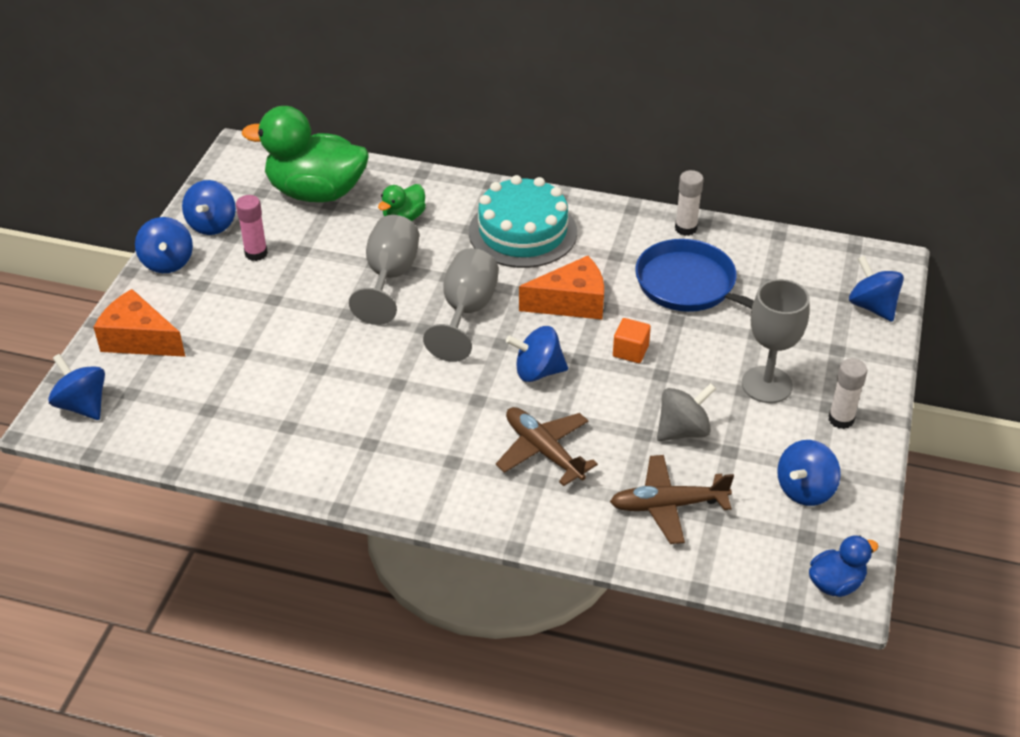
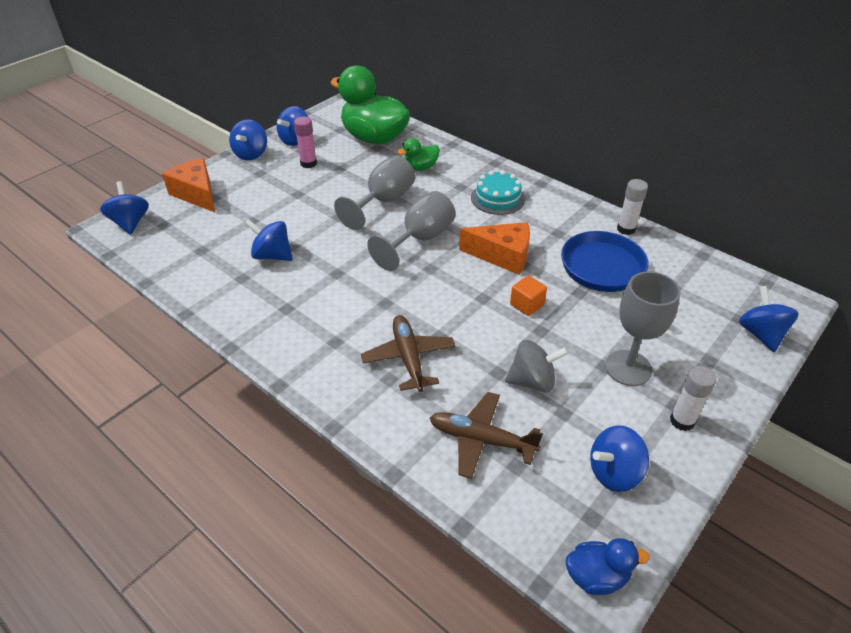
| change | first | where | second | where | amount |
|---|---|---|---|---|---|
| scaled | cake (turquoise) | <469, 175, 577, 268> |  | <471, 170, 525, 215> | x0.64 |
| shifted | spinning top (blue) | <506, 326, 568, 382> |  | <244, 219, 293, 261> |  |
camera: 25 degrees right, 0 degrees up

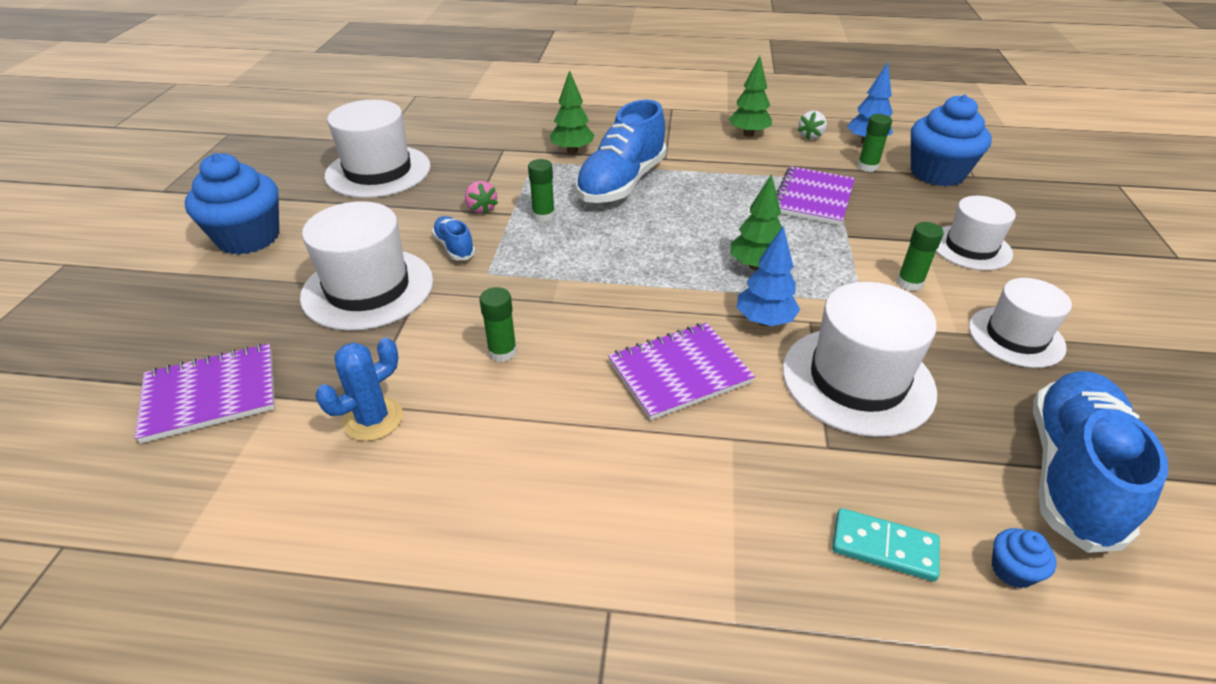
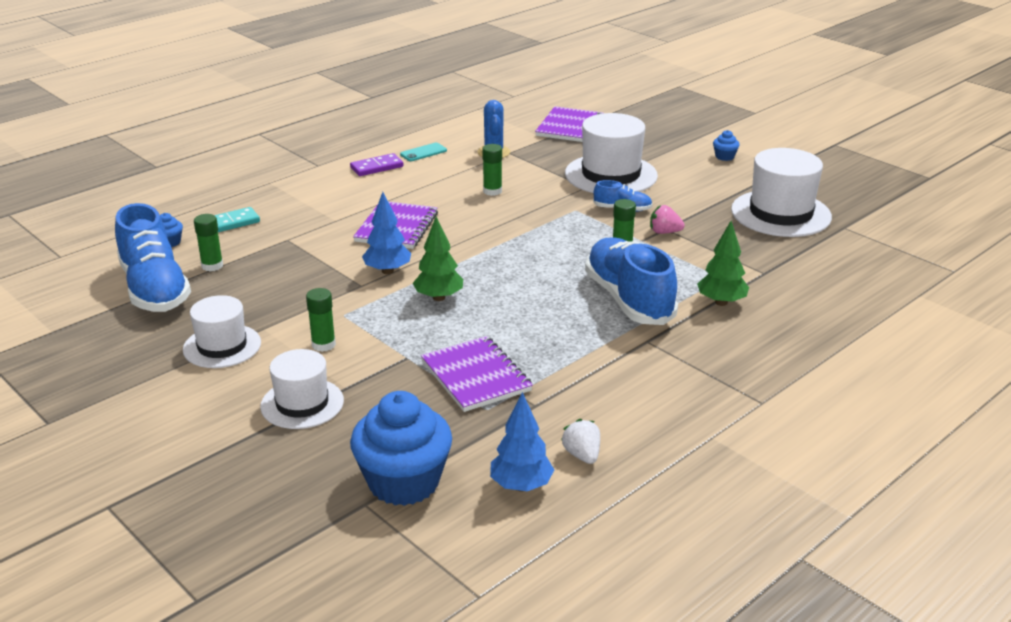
| change | first | where | second | where | amount |
|---|---|---|---|---|---|
| scaled | cupcake (blue) | <185, 153, 279, 255> |  | <713, 130, 740, 161> | x0.41 |
| gone | tree (green) | <729, 56, 772, 137> |  |  |  |
| gone | hat (white) | <783, 282, 937, 437> |  |  |  |
| shifted | glue stick (green) | <857, 114, 892, 172> |  | <194, 214, 223, 271> |  |
| new |  |  | domino (purple) | <350, 153, 403, 176> |  |
| new |  |  | phone (turquoise) | <400, 143, 447, 161> |  |
camera: 130 degrees right, 10 degrees down

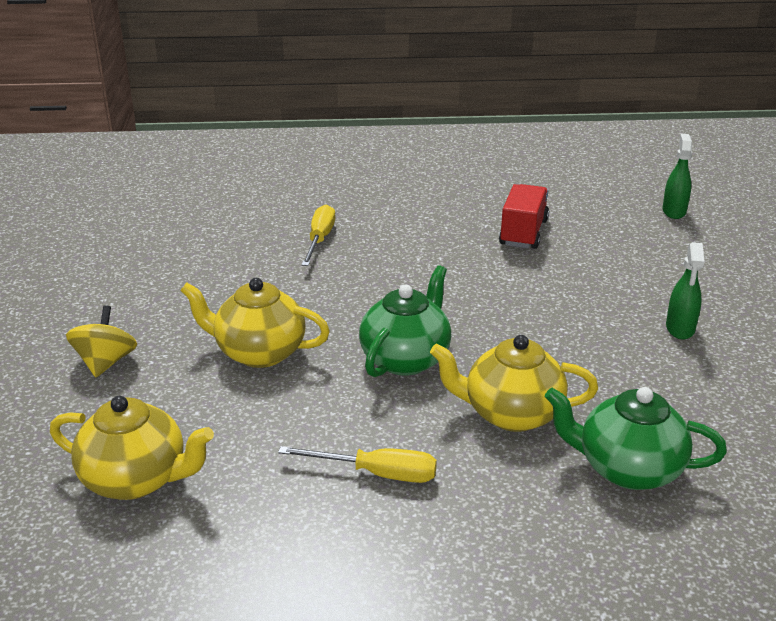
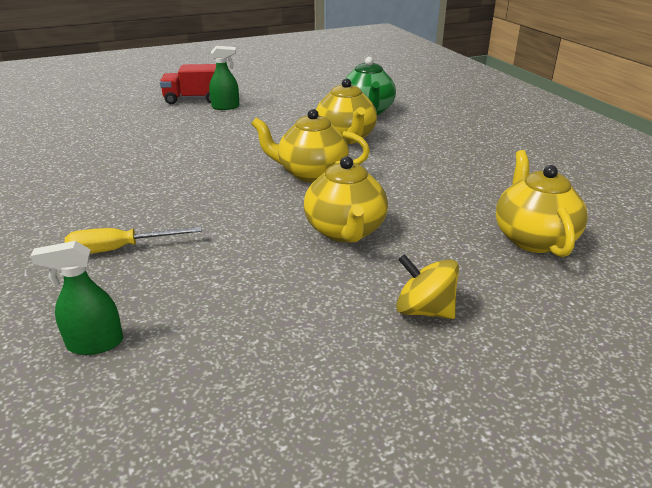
| change | first | where | second | where | amount |
|---|---|---|---|---|---|
| rotated | spinning top (yellow) | <66, 305, 137, 377> |  | <396, 254, 459, 319> | 45 degrees clockwise |
| gone | screwdriver (yellow) | <278, 446, 437, 483> |  |  |  |
| repainted | teapot (green) | <359, 265, 452, 377> | teapot (yellow) | <251, 109, 370, 183> |  |
| shifted | truck (red) | <499, 184, 549, 249> |  | <160, 64, 216, 104> |  |
| shifted | spray bottle (green) | <662, 134, 692, 219> |  | <31, 241, 123, 355> |  |
camera: 110 degrees left, 0 degrees up

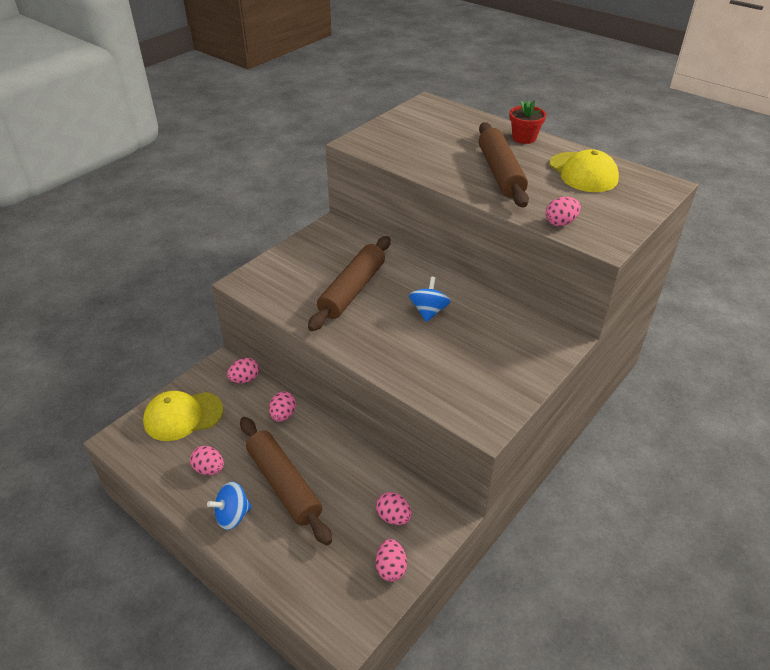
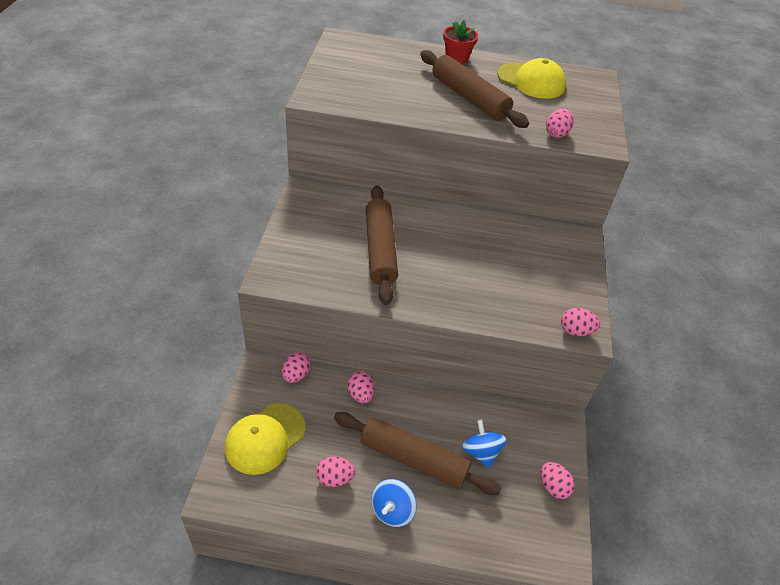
| change | first | where | second | where | amount |
|---|---|---|---|---|---|
| shifted | egg (pink) | <376, 492, 412, 525> |  | <561, 308, 600, 336> |  |
| shifted | spinning top (blue) | <409, 277, 451, 322> |  | <462, 419, 507, 468> |  |
camera: 35 degrees left, 5 degrees up

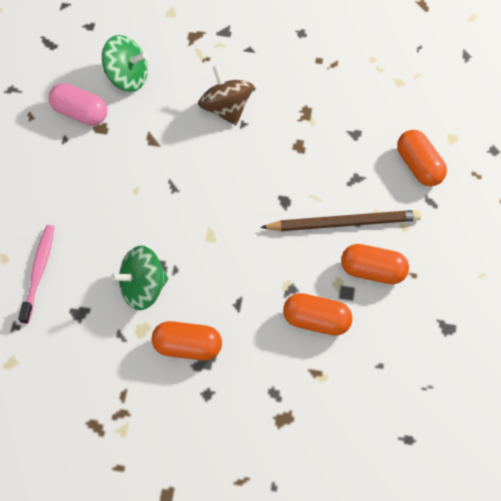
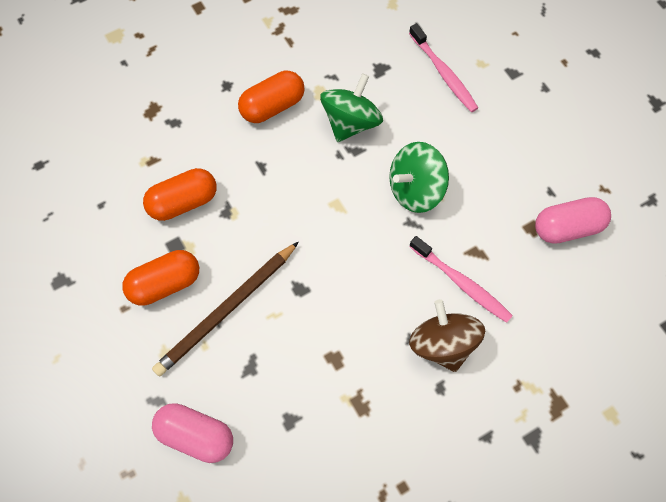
| change | first | where | second | where | amount |
|---|---|---|---|---|---|
| shifted | spinning top (green) | <102, 35, 148, 92> |  | <389, 142, 449, 213> |  |
| rotated | spinning top (brown) | <198, 65, 253, 125> |  | <409, 299, 485, 372> | 135 degrees counterclockwise |
| repainted | capsule (orange) | <397, 130, 447, 186> | capsule (pink) | <152, 403, 233, 463> |  |
| new |  |  | toothbrush (pink) | <409, 236, 513, 323> |  |
camera: 140 degrees right, 5 degrees up

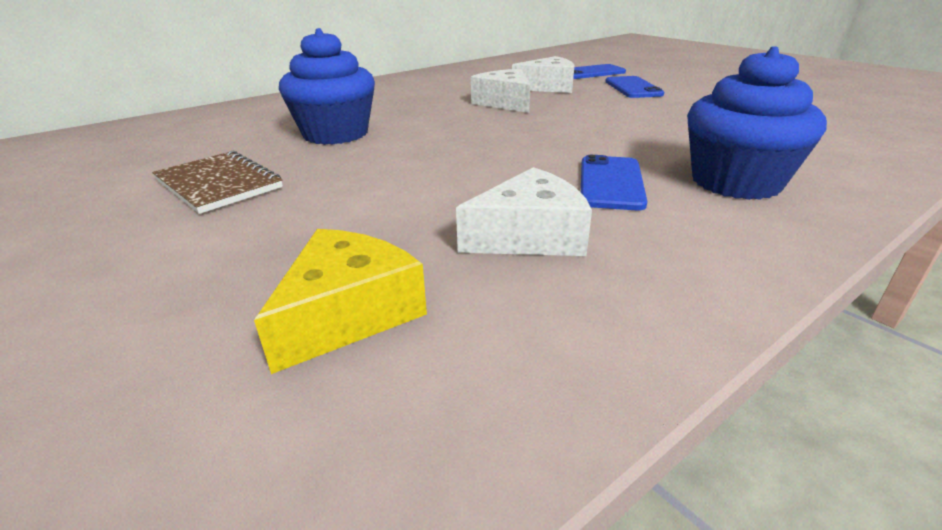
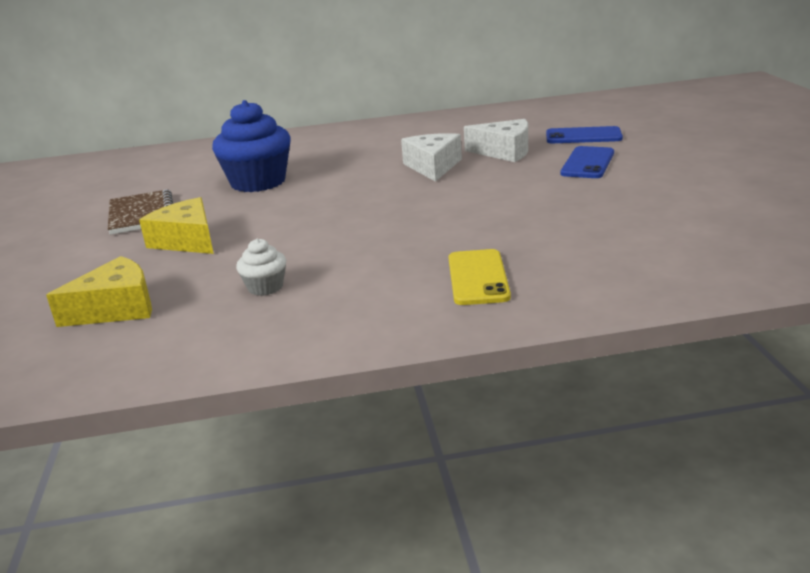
| change | first | where | second | where | amount |
|---|---|---|---|---|---|
| swapped | cheese (white) | <456, 167, 592, 256> | cupcake (white) | <236, 238, 286, 296> |  |
| gone | phone (blue) | <581, 155, 648, 210> |  |  |  |
| swapped | cupcake (blue) | <687, 46, 827, 200> | phone (yellow) | <448, 249, 511, 305> |  |
| new |  |  | cheese (yellow) | <139, 197, 214, 254> |  |
camera: 30 degrees right, 5 degrees down

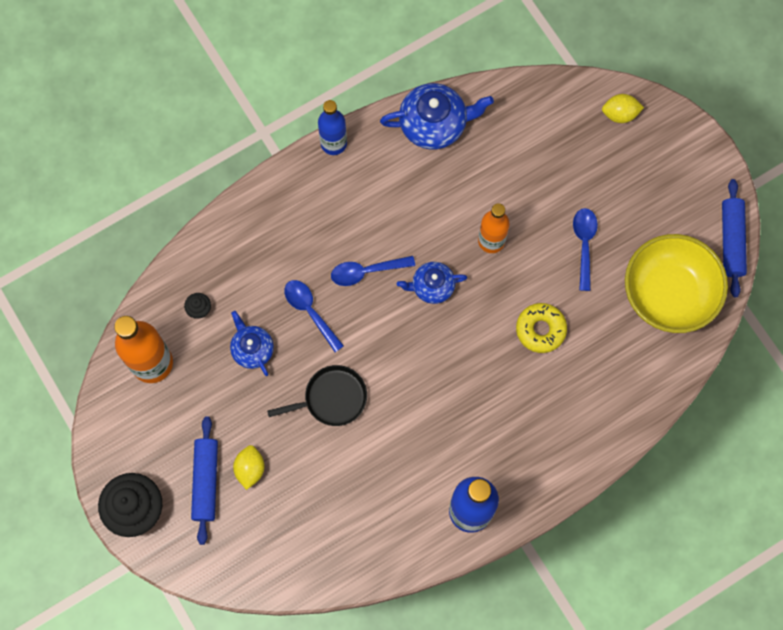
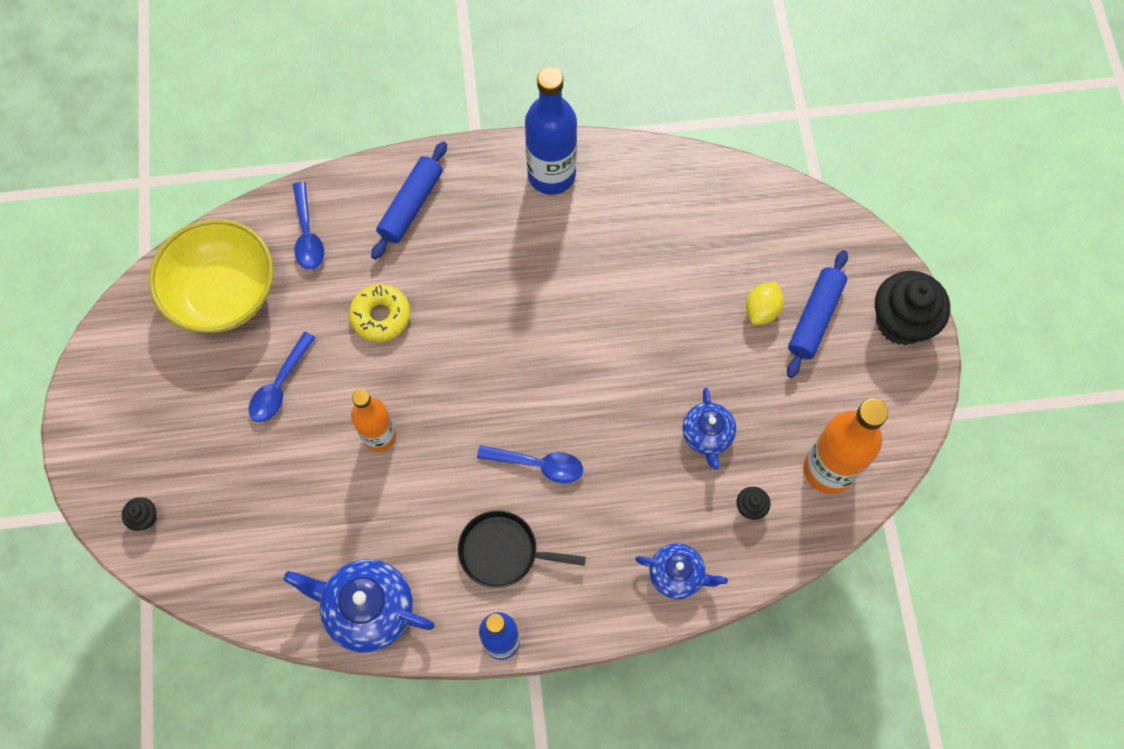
| change | first | where | second | where | amount |
|---|---|---|---|---|---|
| shifted | pan (black) | <267, 365, 367, 426> |  | <458, 510, 586, 588> |  |
| shifted | spoon (blue) | <284, 280, 344, 352> |  | <293, 182, 324, 269> |  |
| shifted | teapot (blue) | <397, 262, 467, 304> |  | <635, 543, 728, 599> |  |
| swapped | lemon (yellow) | <602, 94, 644, 123> | cupcake (black) | <122, 497, 157, 531> |  |
| shifted | rolling pin (blue) | <722, 179, 747, 297> |  | <371, 141, 447, 260> |  |
camera: 155 degrees left, 5 degrees down

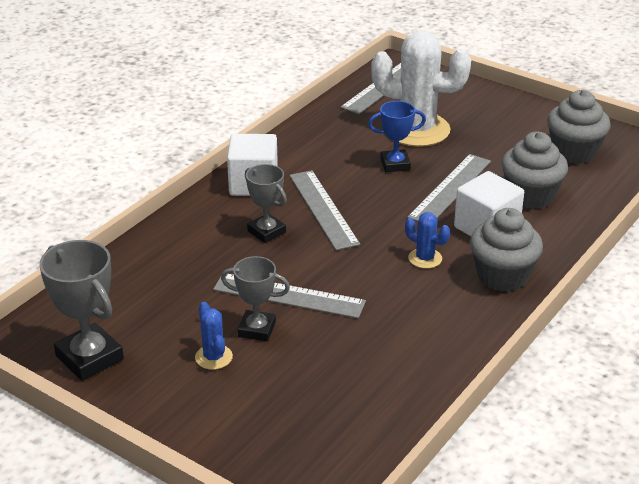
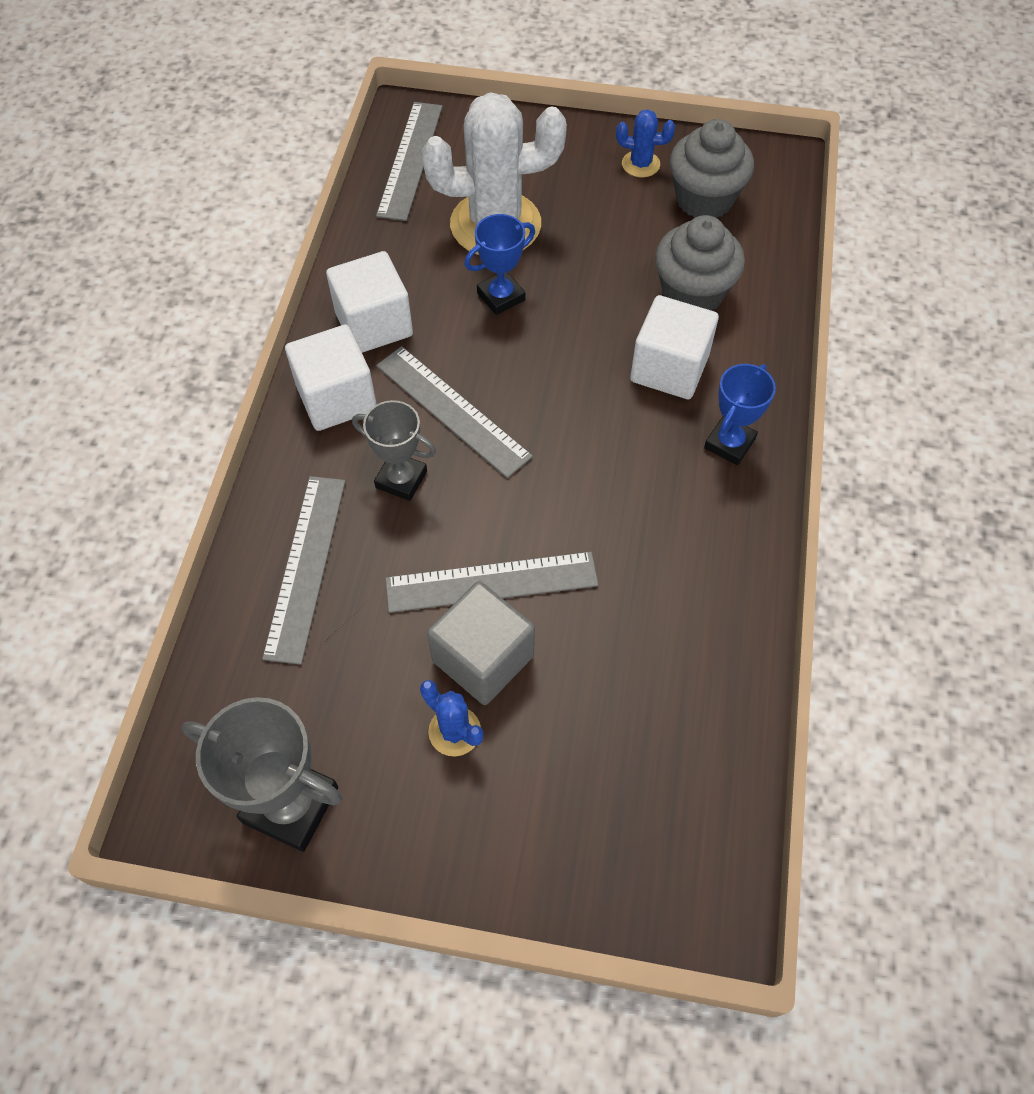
| change | first | where | second | where | amount |
|---|---|---|---|---|---|
| swapped | trophy (grey) | <221, 256, 290, 341> | cube (grey) | <427, 581, 535, 705> |  |
| shifted | cactus (blue) | <405, 212, 450, 269> |  | <616, 109, 675, 178> |  |
| shifted | ruler (grey) | <407, 154, 491, 222> |  | <262, 476, 346, 665> |  |
| swapped | cupcake (grey) | <470, 208, 543, 292> | trophy (blue) | <704, 364, 776, 465> |  |
| new |  |  | cube (white) | <326, 251, 413, 353> |  |
camera: 25 degrees left, 25 degrees up

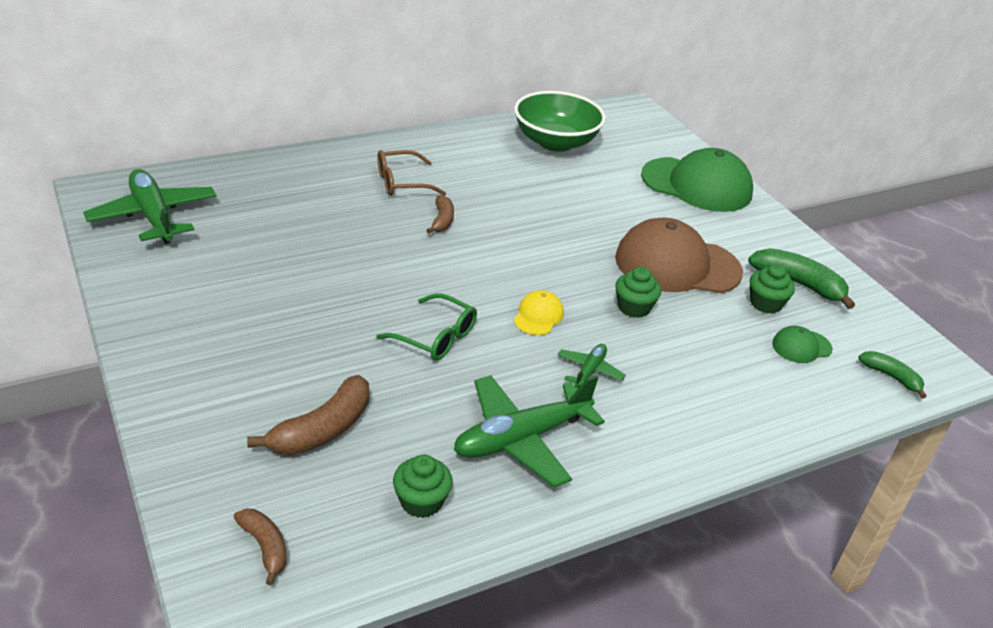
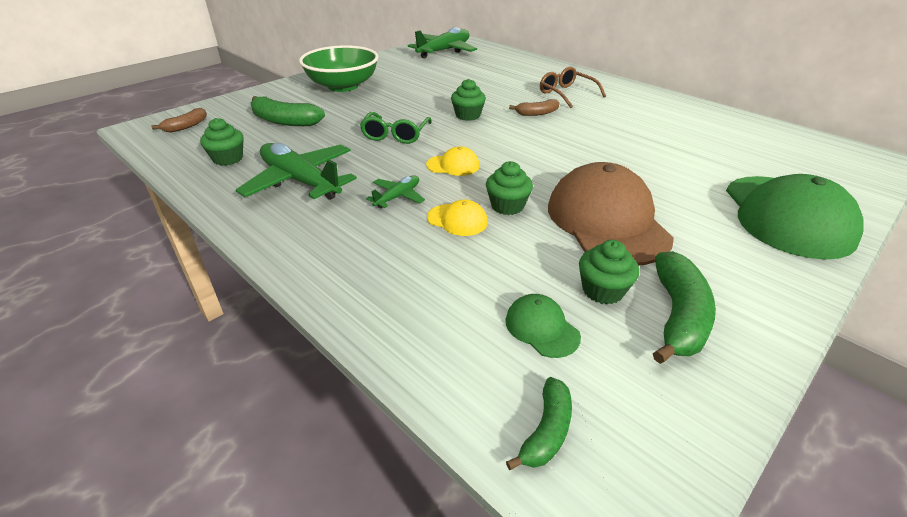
| change | first | where | second | where | amount |
|---|---|---|---|---|---|
| repainted | banana (brown) | <247, 375, 370, 455> | banana (green) | <250, 96, 325, 126> |  |
| shifted | bowl (green) | <514, 91, 606, 152> |  | <299, 45, 379, 92> |  |
| rotated | plane (green) | <557, 344, 626, 388> |  | <366, 175, 425, 208> | 60 degrees counterclockwise |
| new |  |  | cap (yellow) | <427, 200, 488, 236> |  |
| new |  |  | cupcake (green) | <451, 79, 486, 121> |  |
camera: 75 degrees right, 0 degrees up

